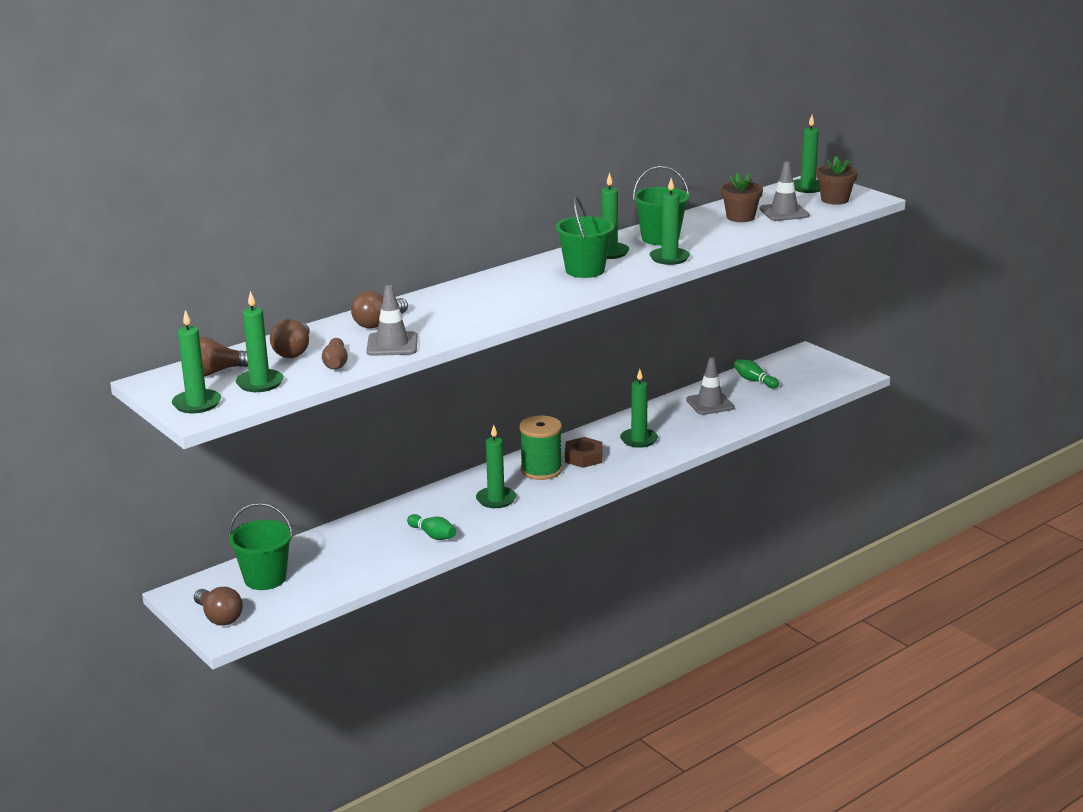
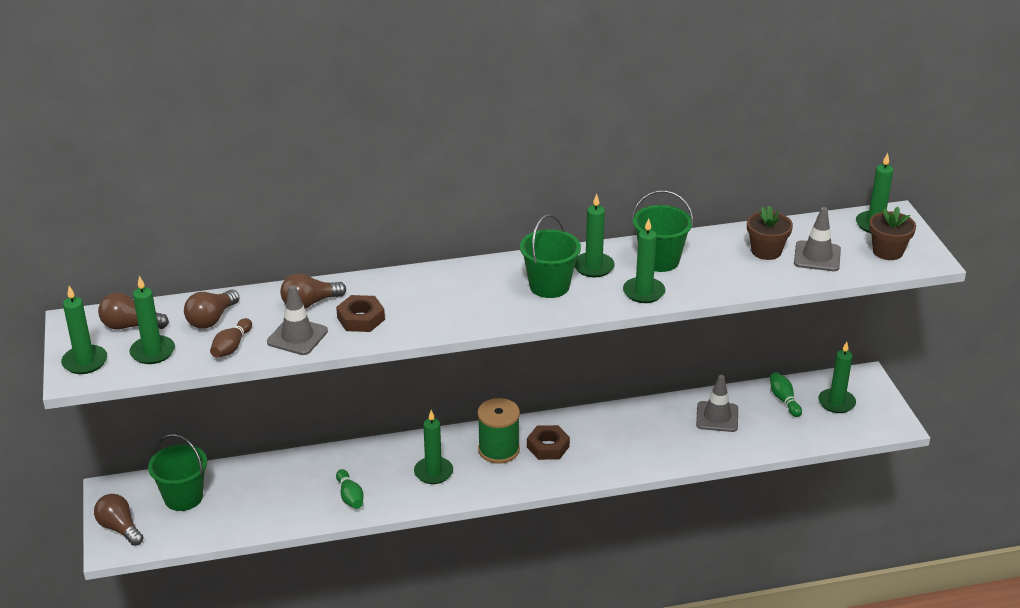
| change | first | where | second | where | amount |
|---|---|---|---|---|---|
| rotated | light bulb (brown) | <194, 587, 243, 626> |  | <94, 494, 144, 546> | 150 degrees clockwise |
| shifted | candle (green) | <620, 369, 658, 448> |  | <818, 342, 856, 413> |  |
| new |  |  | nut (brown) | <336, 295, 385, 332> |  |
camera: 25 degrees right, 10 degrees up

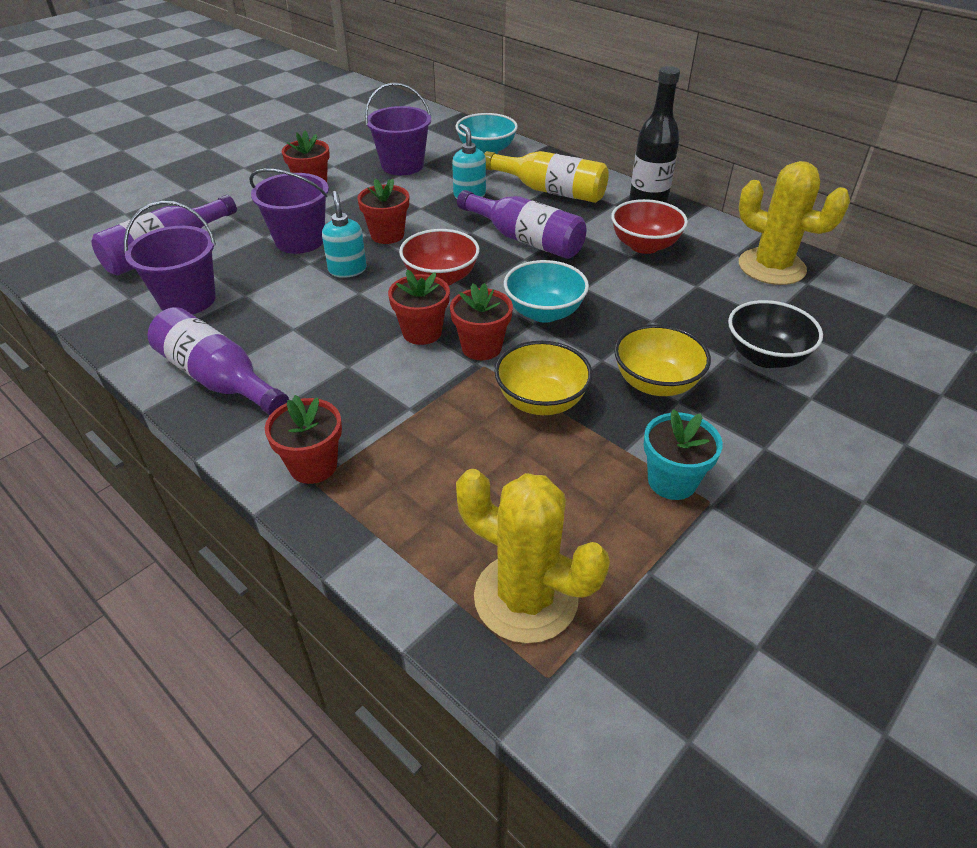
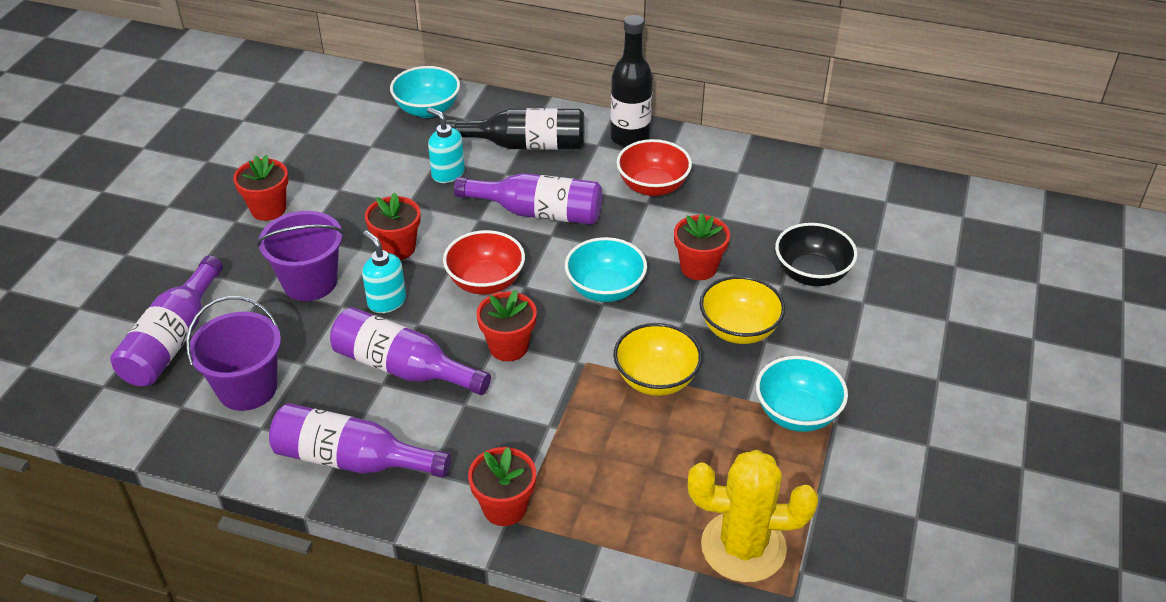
| change | first | where | second | where | amount |
|---|---|---|---|---|---|
| gone | bucket (purple) | <365, 83, 431, 175> |  |  |  |
| shifted | flower pot (red) | <450, 283, 513, 360> |  | <674, 213, 730, 280> |  |
| repainted | bottle (yellow) | <484, 151, 609, 203> | bottle (black) | <446, 108, 584, 150> |  |
| swapped | flower pot (turquoise) | <644, 409, 723, 500> | bowl (turquoise) | <756, 356, 848, 432> |  |
| gone | cactus (yellow) | <738, 161, 850, 285> |  |  |  |
| new |  |  | bottle (purple) | <330, 307, 491, 395> |  |
camera: 25 degrees left, 0 degrees up

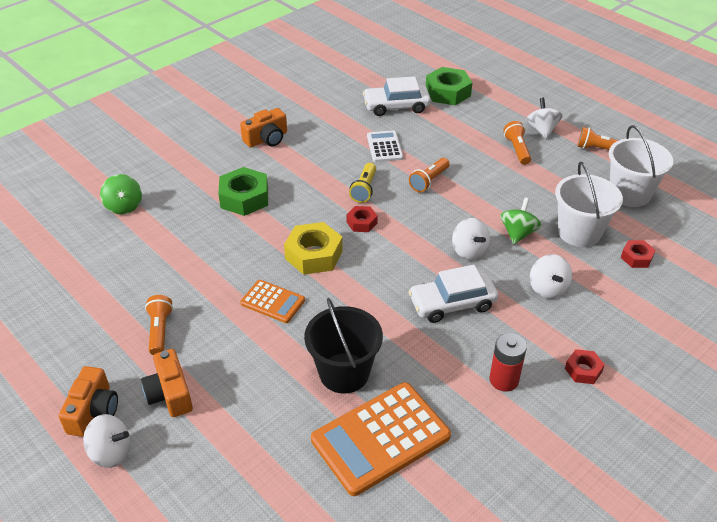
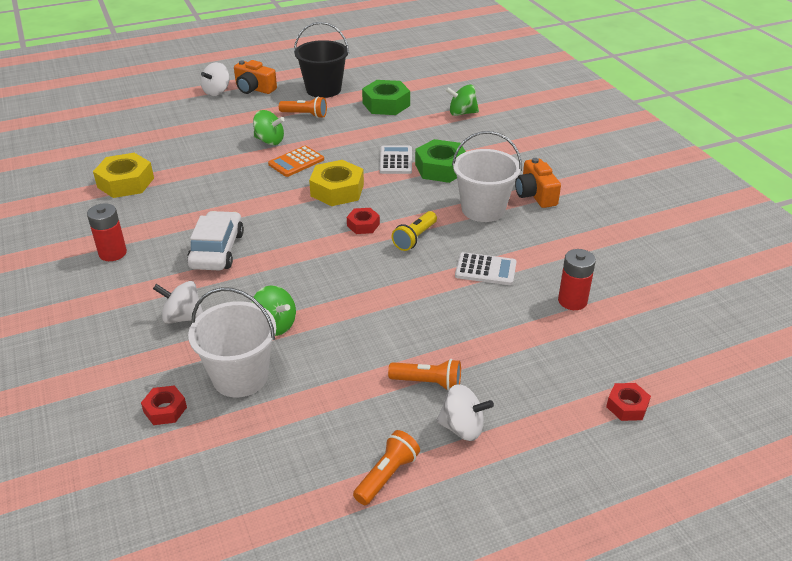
| change | first | where | second | where | amount |
|---|---|---|---|---|---|
| gone | camera (orange) | <141, 349, 193, 417> |  |  |  |
| shifted | bucket (black) | <304, 298, 383, 393> |  | <294, 22, 349, 98> |  |
| swapped | calculator (orange) | <311, 382, 451, 496> | nut (yellow) | <93, 153, 154, 198> |  |
| rotated | flashlight (yellow) | <349, 163, 376, 203> |  | <392, 211, 437, 251> | 90 degrees counterclockwise |
| swapped | car (white) | <363, 76, 431, 116> | battery (red) | <558, 249, 596, 310> |  |
| gone | flashlight (orange) | <409, 158, 450, 192> |  |  |  |
| shifted | nut (green) | <426, 67, 472, 105> |  | <362, 80, 410, 115> |  |
| gone | spinning top (white) | <452, 218, 490, 260> |  |  |  |
| shifted | nut (red) | <565, 349, 605, 384> |  | <606, 383, 651, 421> |  |
| shifted | bucket (white) | <609, 125, 673, 207> |  | <452, 131, 522, 222> |  |
| new |  |  | spinning top (green) | <253, 110, 284, 145> |  |
| new |  |  | calculator (white) | <380, 145, 412, 174> |  |
camera: 110 degrees right, 5 degrees down

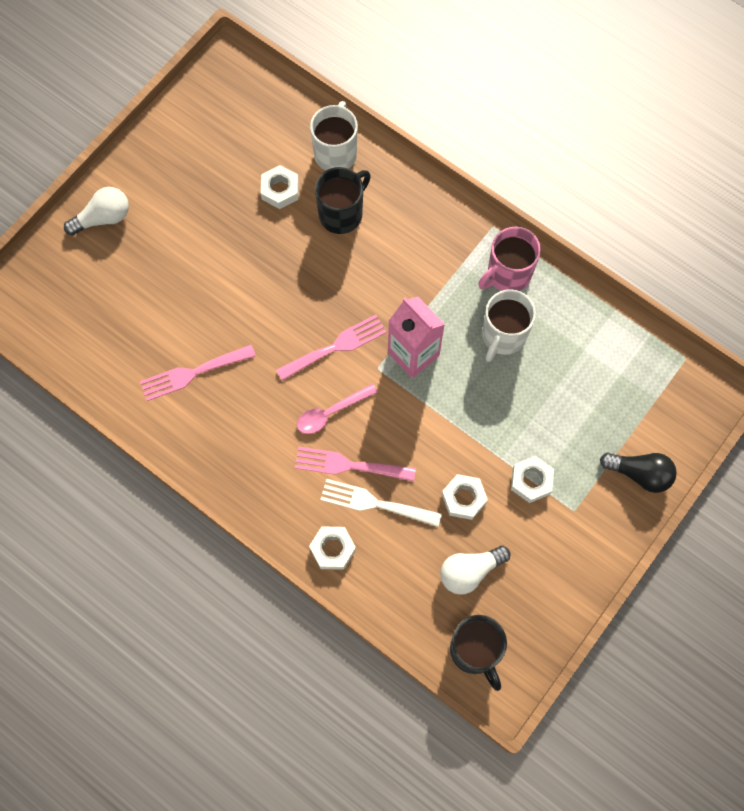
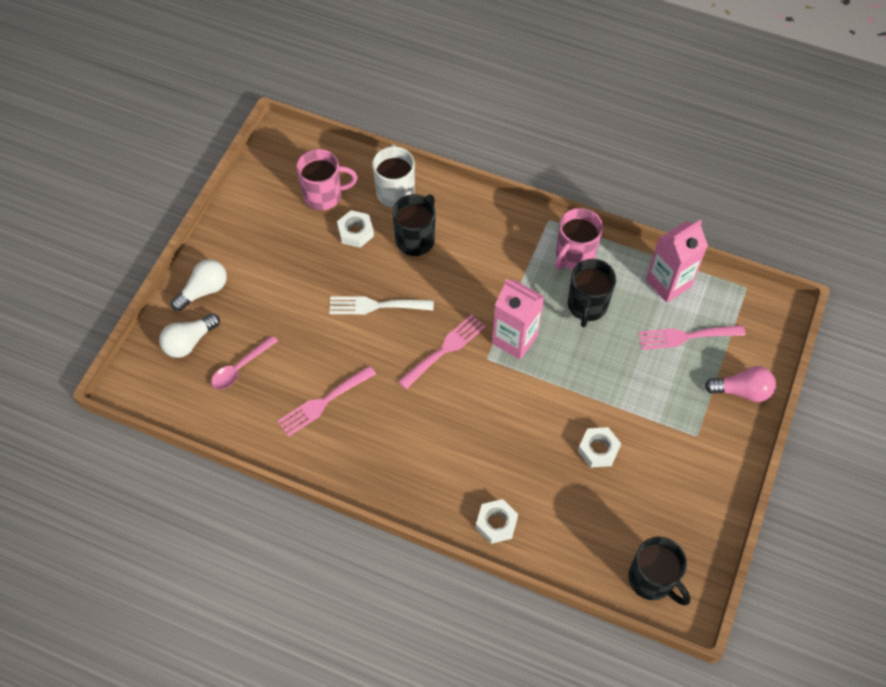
| change | first | where | second | where | amount |
|---|---|---|---|---|---|
| shifted | fork (pink) | <295, 447, 416, 481> |  | <638, 325, 745, 350> |  |
| shifted | spoon (pink) | <297, 384, 377, 434> |  | <211, 335, 278, 390> |  |
| shifted | fork (white) | <320, 479, 442, 527> |  | <329, 296, 434, 314> |  |
| shifted | light bulb (white) | <440, 546, 510, 595> |  | <159, 313, 220, 358> |  |
| repainted | mug (white) | <482, 289, 536, 362> | mug (black) | <568, 259, 616, 327> |  |
| gone | nut (white) | <511, 456, 554, 503> |  |  |  |
| repainted | light bulb (black) | <600, 452, 677, 493> | light bulb (pink) | <705, 366, 776, 402> |  |
| new |  |  | mug (pink) | <296, 149, 358, 210> |  |
| new |  |  | carton (pink) | <646, 220, 708, 303> |  |
camera: 15 degrees left, 10 degrees down

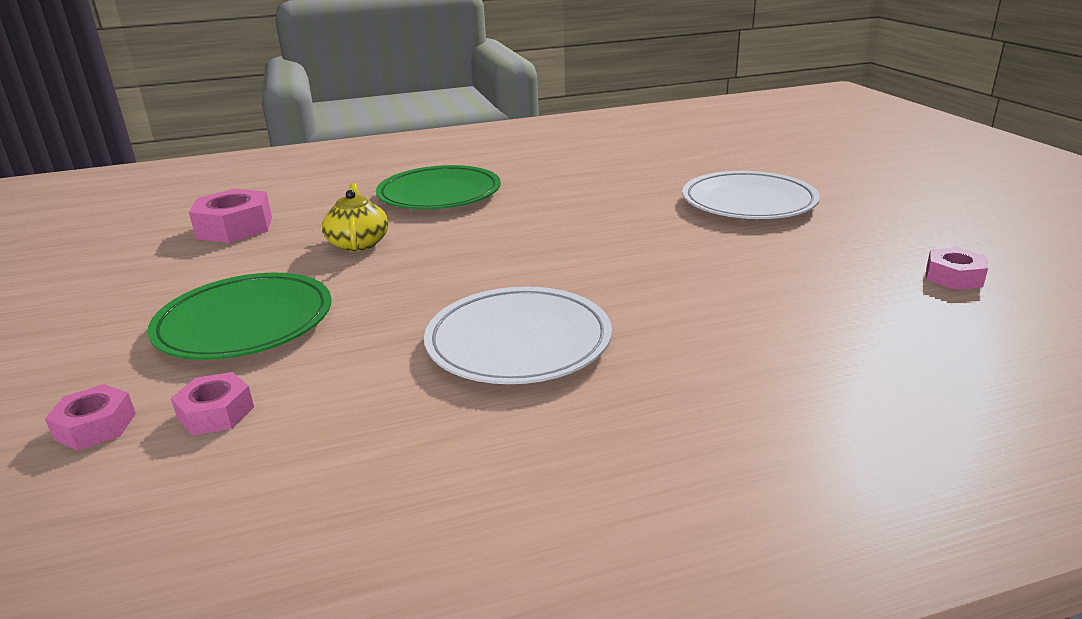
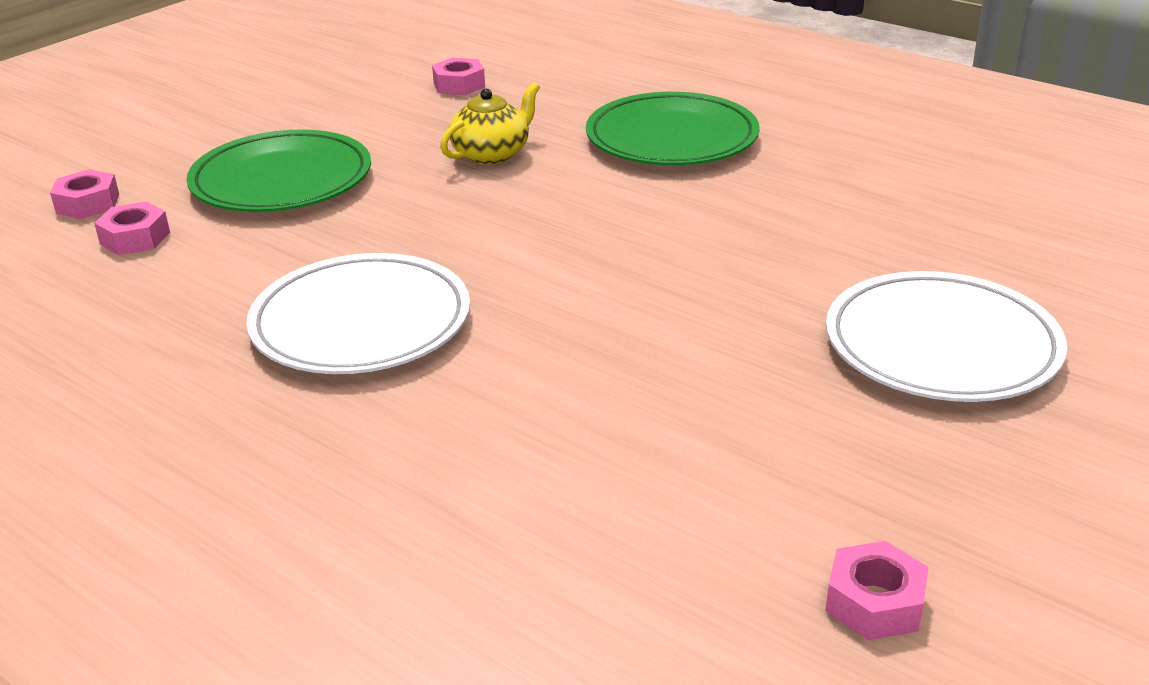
| change | first | where | second | where | amount |
|---|---|---|---|---|---|
| scaled | nut (pink) | <189, 189, 272, 243> |  | <432, 57, 485, 95> | x0.60 |
camera: 55 degrees right, 5 degrees up

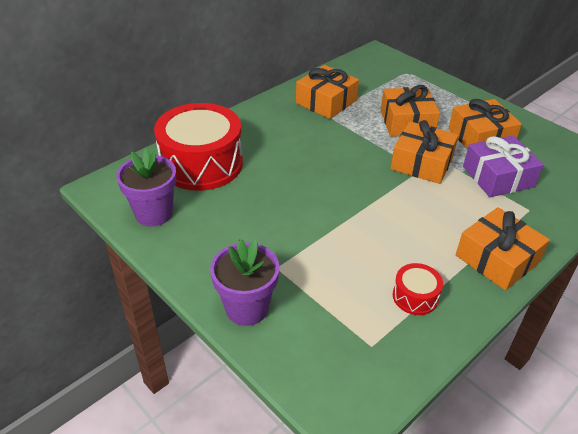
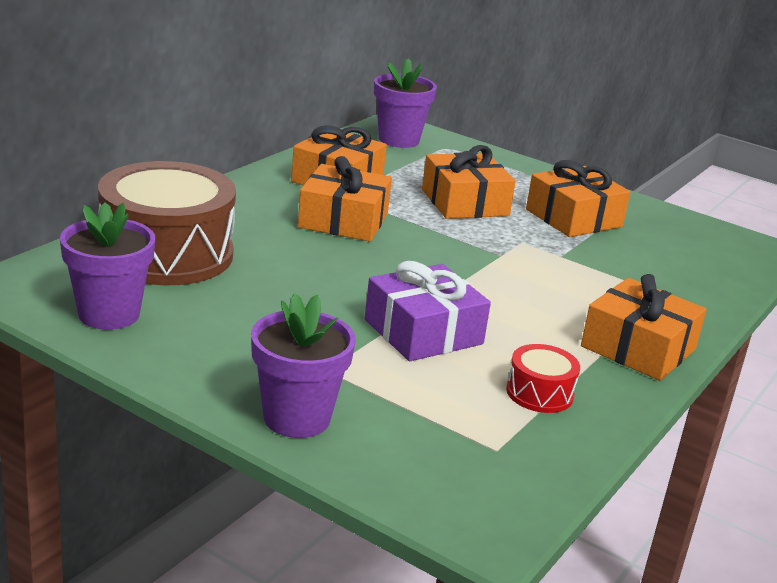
| change | first | where | second | where | amount |
|---|---|---|---|---|---|
| repainted | drum (red) | <154, 103, 243, 191> | drum (brown) | <98, 161, 236, 285> |  |
| shifted | gift (orange) | <390, 120, 459, 184> |  | <298, 156, 392, 242> |  |
| shifted | gift (purple) | <463, 136, 543, 197> |  | <365, 261, 491, 361> |  |
| new |  |  | flower pot (purple) | <374, 58, 437, 148> |  |
camera: 15 degrees left, 15 degrees down

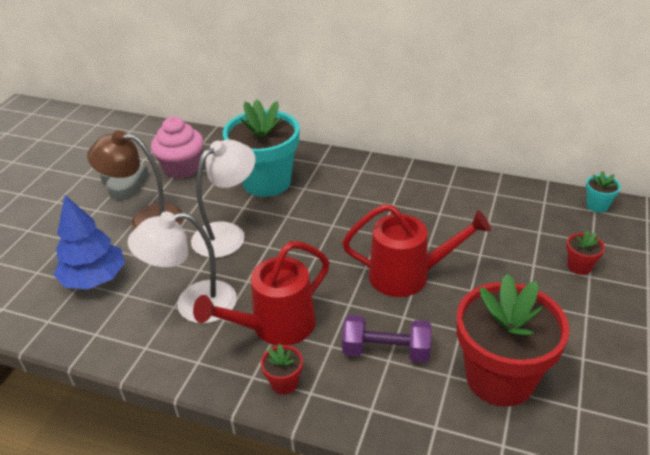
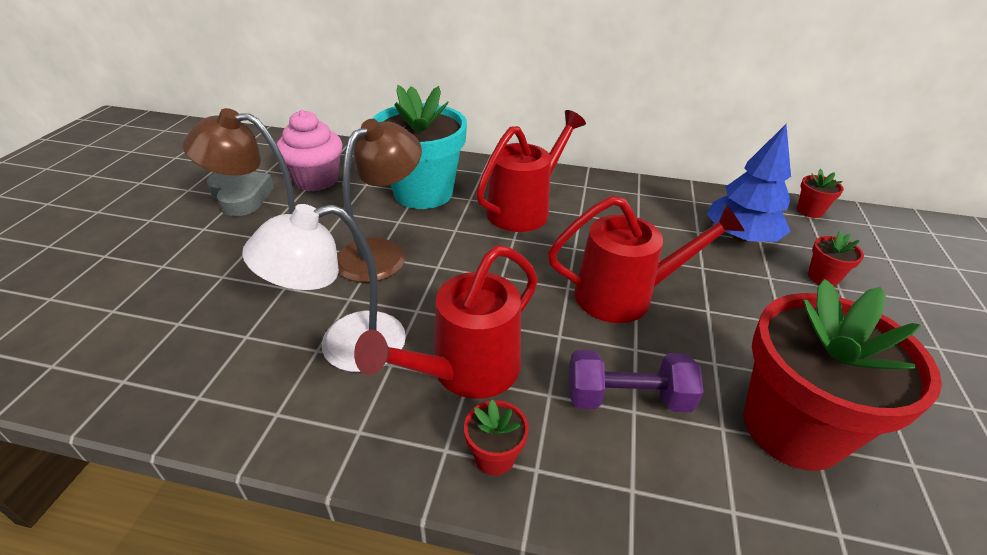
| change | first | where | second | where | amount |
|---|---|---|---|---|---|
| shifted | tree (blue) | <54, 195, 125, 289> |  | <707, 124, 791, 242> |  |
| repainted | lamp (white) | <191, 139, 256, 258> | lamp (brown) | <337, 119, 422, 282> |  |
| repainted | flower pot (turquoise) | <586, 171, 621, 213> | flower pot (red) | <797, 169, 844, 218> |  |
| new |  |  | watering can (red) | <476, 110, 586, 232> |  |
camera: 10 degrees left, 0 degrees up

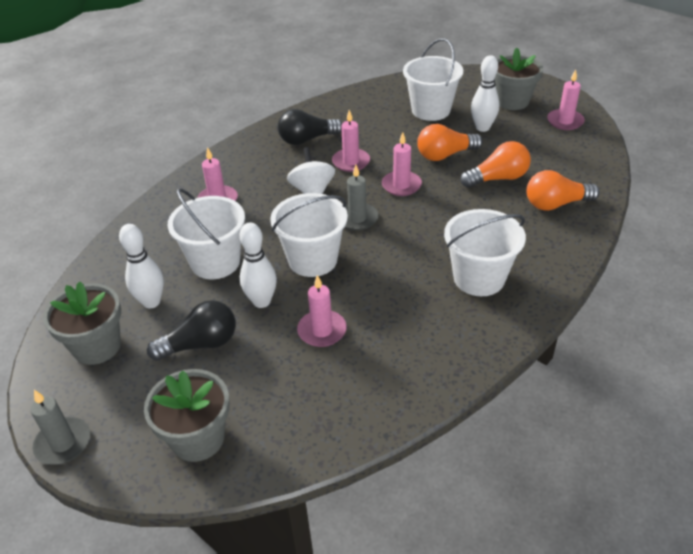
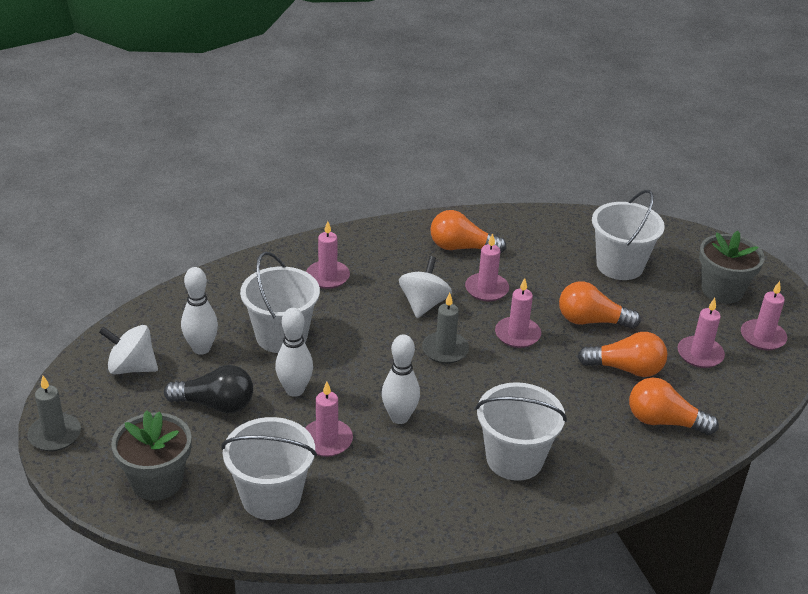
| change | first | where | second | where | amount |
|---|---|---|---|---|---|
| swapped | flower pot (grey) | <43, 281, 121, 365> | spinning top (white) | <99, 325, 158, 375> |  |
| shifted | bucket (white) | <270, 193, 348, 277> |  | <221, 417, 317, 520> |  |
| repainted | light bulb (black) | <278, 109, 342, 145> | light bulb (orange) | <430, 210, 506, 254> |  |
| shifted | bowling pin (white) | <471, 55, 499, 132> |  | <382, 334, 420, 424> |  |
| new |  |  | candle (pink) | <678, 298, 725, 368> |  |
camera: 25 degrees right, 5 degrees down

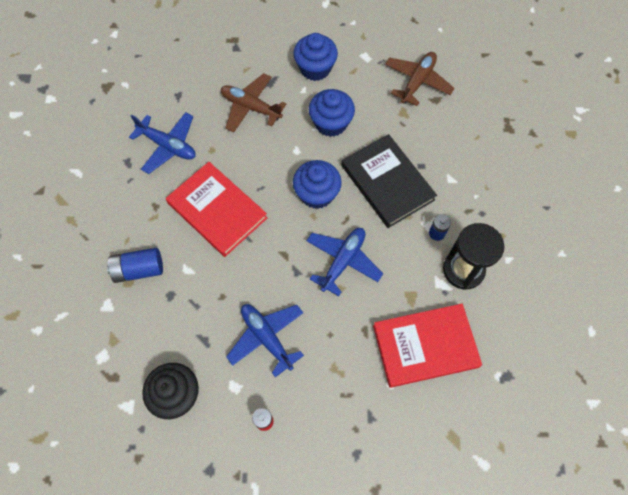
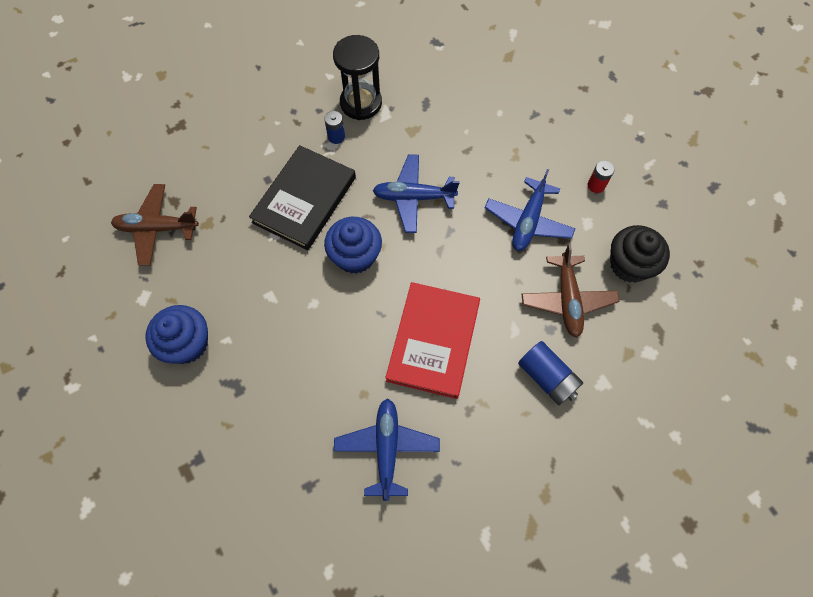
| change | first | where | second | where | amount |
|---|---|---|---|---|---|
| shifted | plane (brown) | <221, 73, 287, 132> |  | <522, 244, 620, 338> |  |
| gone | cupcake (blue) | <309, 89, 355, 137> |  |  |  |
| gone | book (red) | <373, 304, 482, 388> |  |  |  |
camera: 120 degrees left, 0 degrees up

